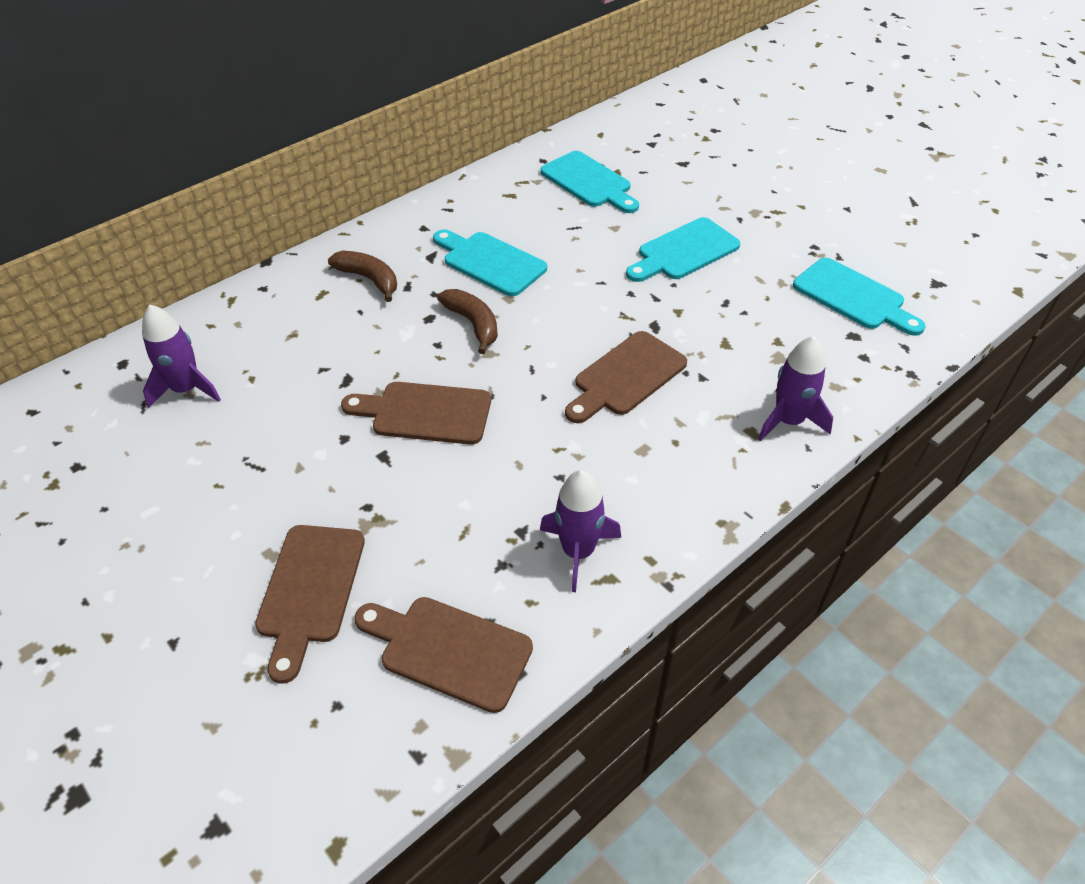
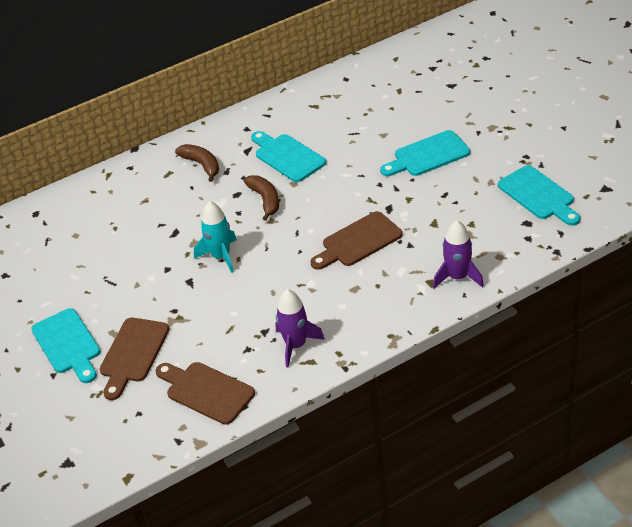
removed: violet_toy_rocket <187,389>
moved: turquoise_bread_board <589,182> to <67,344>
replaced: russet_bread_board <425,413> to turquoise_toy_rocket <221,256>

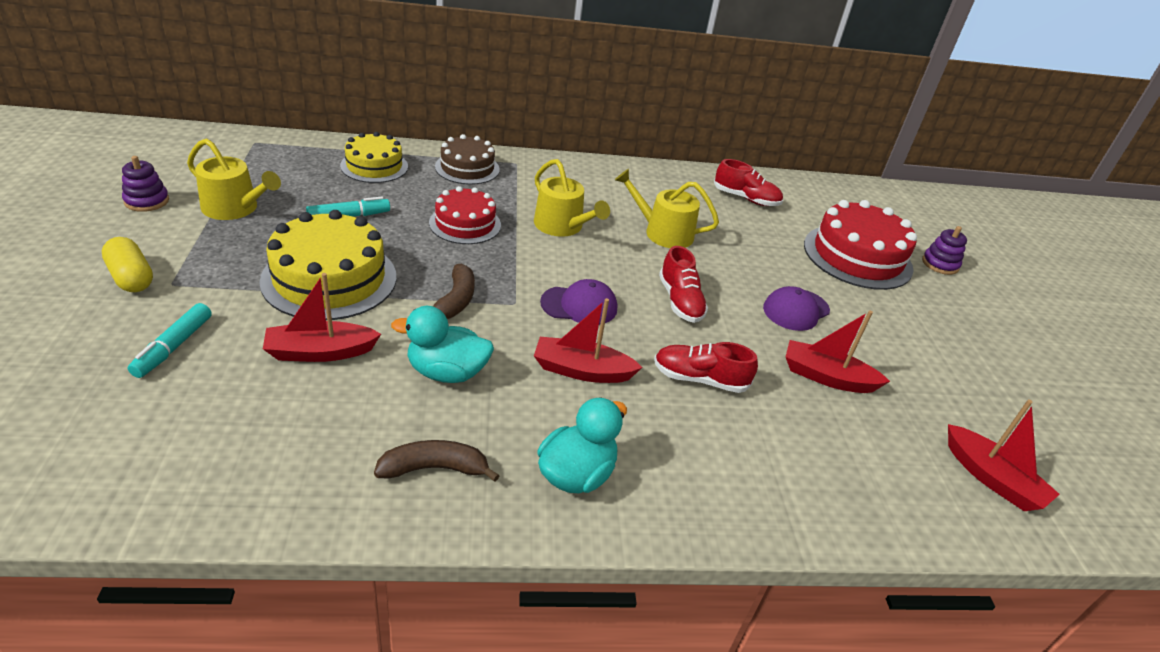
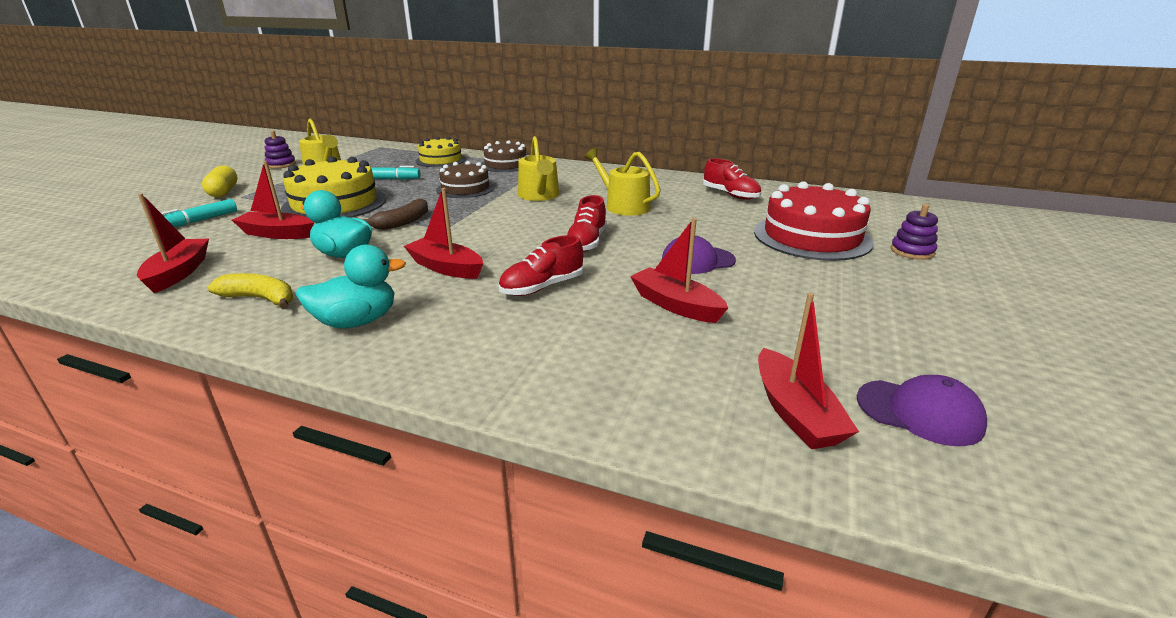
added: scarlet_toy_boat <179,273>
moved: violet_baseball_cap <579,305> to <919,412>
recoloured: scarlet_cake <465,224> to russet_cake <465,188>; russet_toy_banana <434,468> to yellow_toy_banana <260,299>
turned: scarlet_sneaker <699,379> = <542,287> 75 degrees counterclockwise

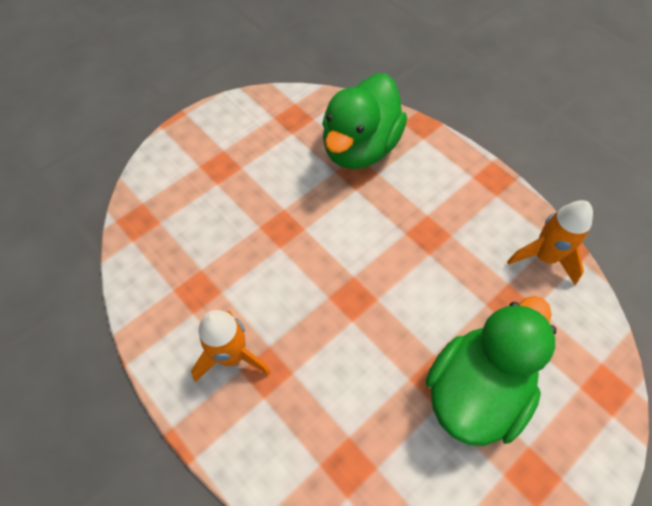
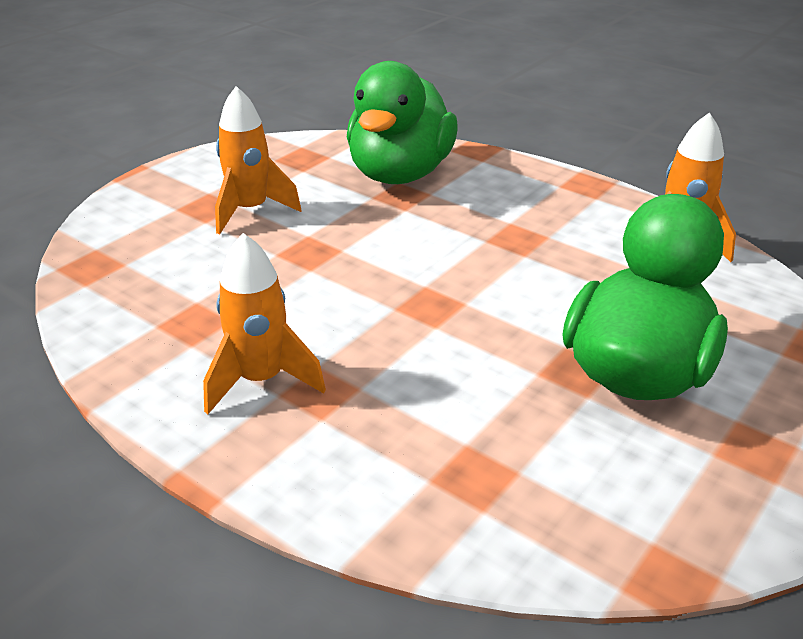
added: orange-coloured_toy_rocket <250,211>

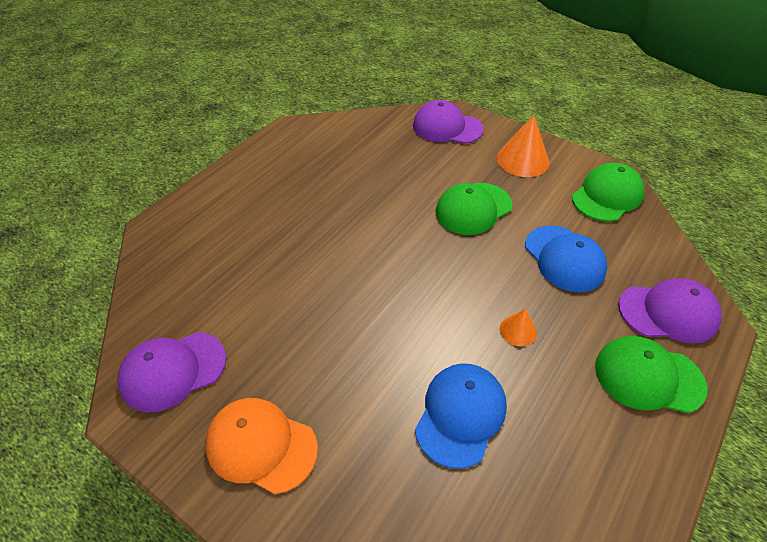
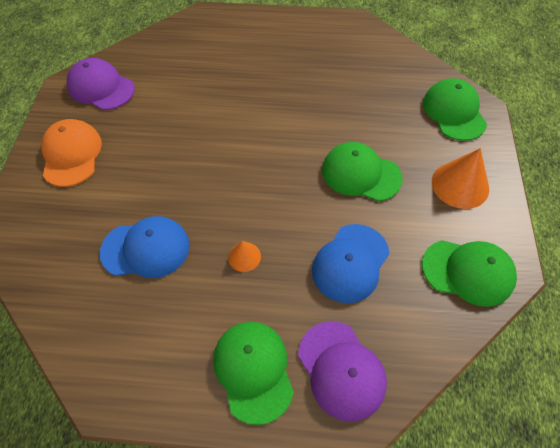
recoloured: violet_baseball_cap <447,127> to green_baseball_cap <454,112>

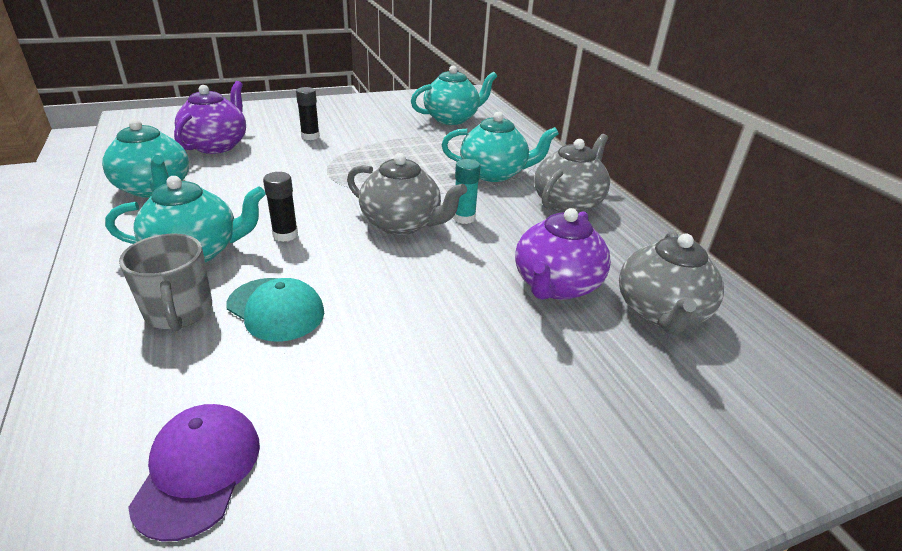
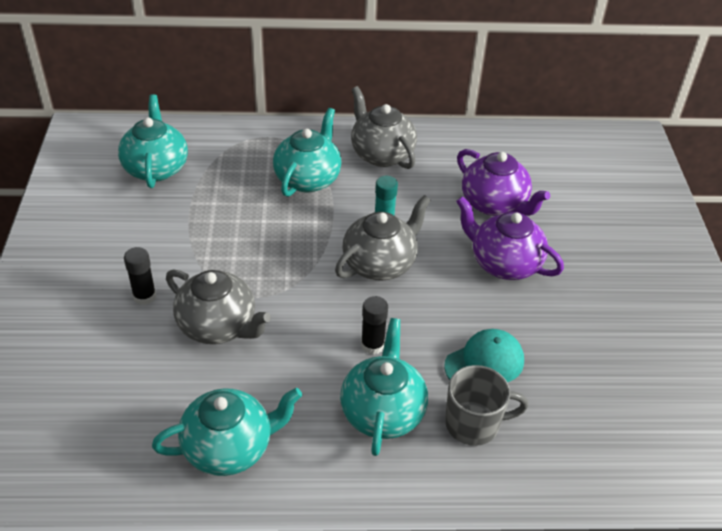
removed: violet_baseball_cap <198,470>
moved: violet_china_teapot <217,145> to <504,263>; grey_china_teapot <660,312> to <218,326>

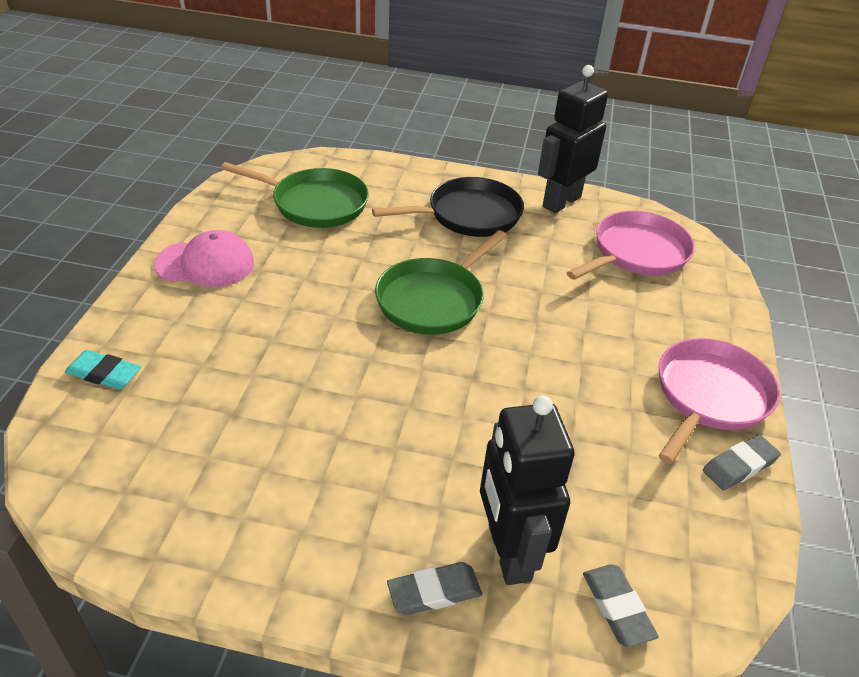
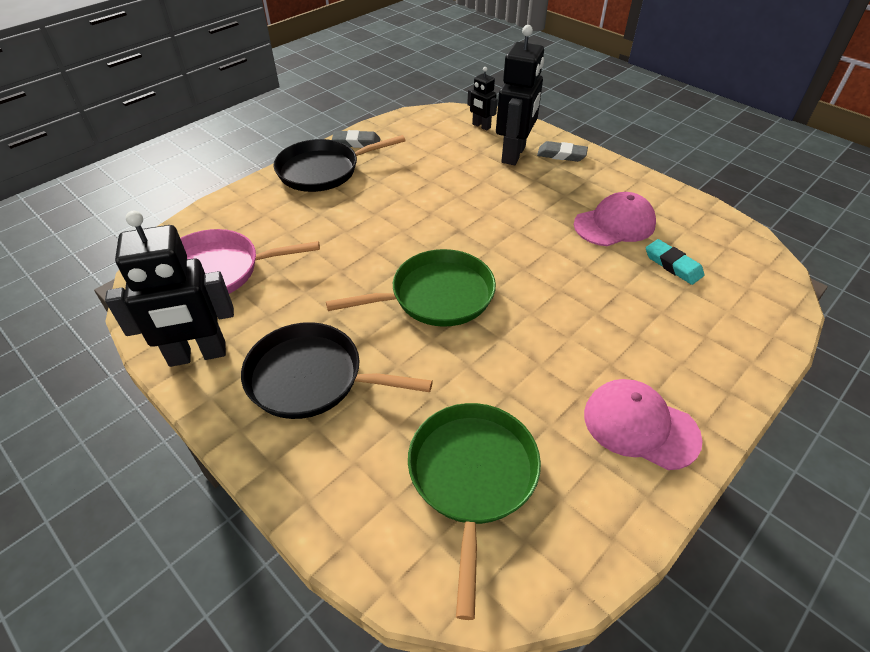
added: pink_baseball_cap <614,224>
moved: turquoise_pencil_eraser <104,374> to <673,265>
replaced: grey_pencil_eraser <617,608> to ebony_robot_figure <481,126>
recoloured: pink_skillet <709,396> to ebony_skillet <323,170>
turned: green_skillet <315,203> = <472,477> 45 degrees clockwise

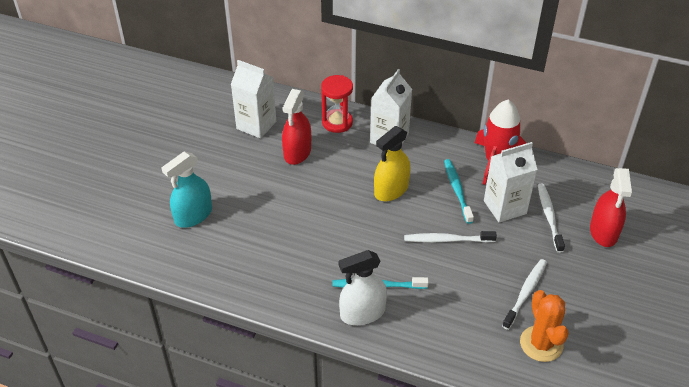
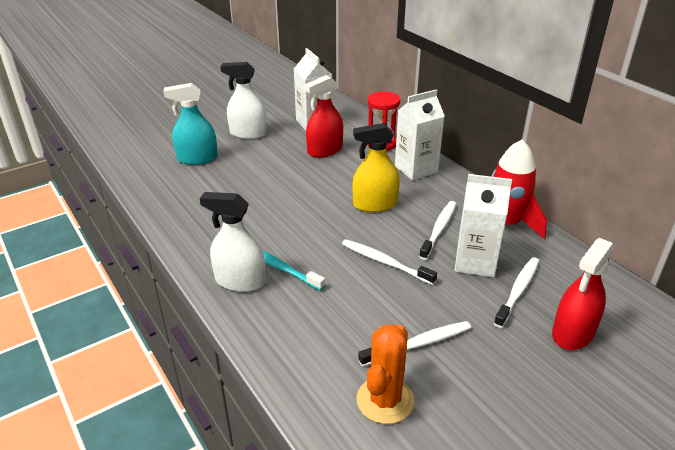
added: white_spray_cleaner <248,133>
recoloured: turquoise_toothbrush <457,190> to white_toothbrush <439,229>

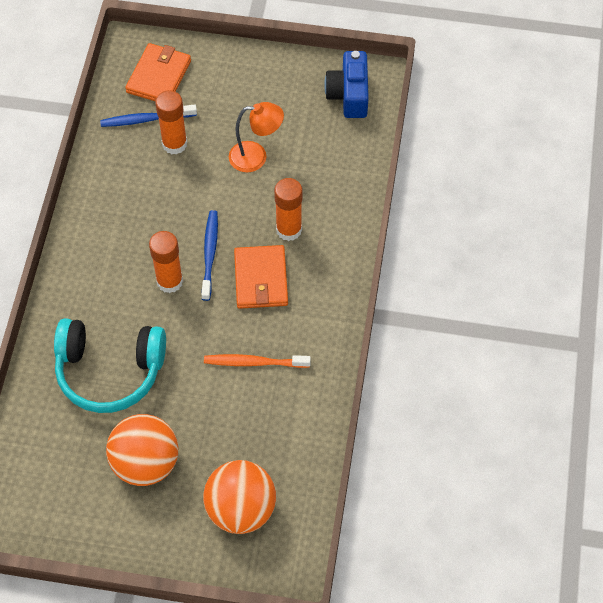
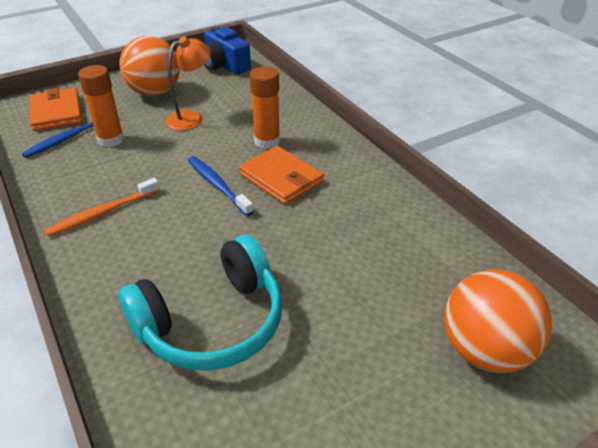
removed: orange-coloured_glue <169,281>
moved: orange-coloured_toothbrush <254,362> to <103,213>; orange-coloured_play_ball <145,463> to <155,92>

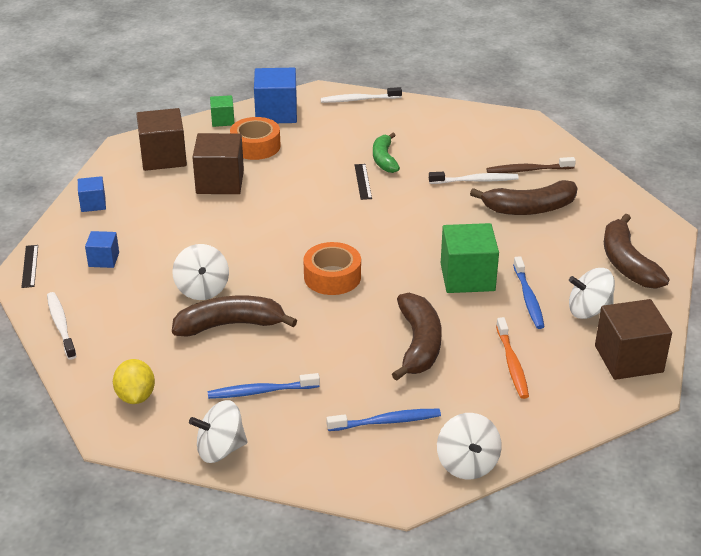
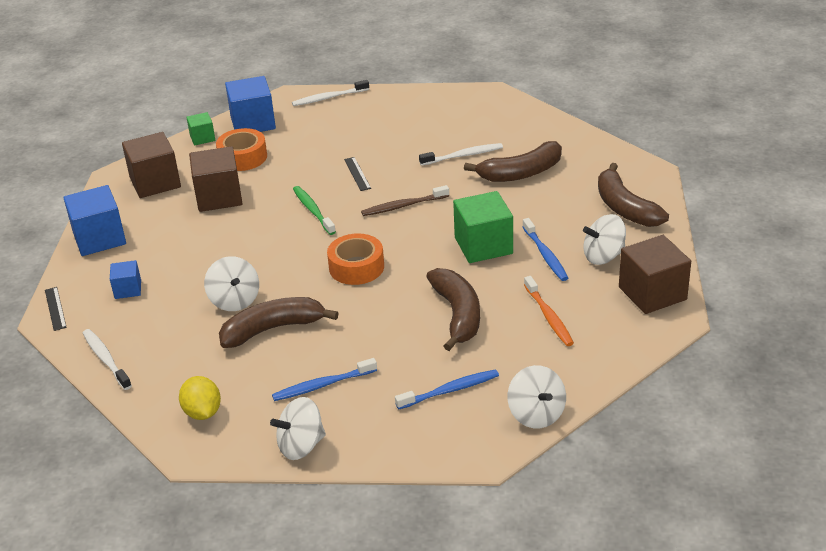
removed: green_toy_banana <384,159>
added: green_toothbrush <313,210>
moved: russet_toothbrush <528,170> to <403,206>
resized: royal_blue_cube <93,204> = <99,238> x1.85

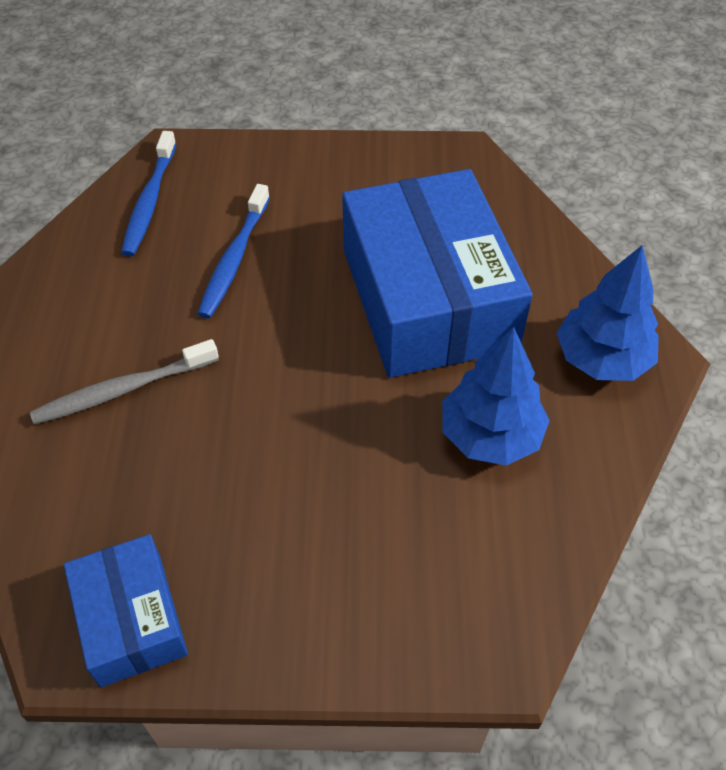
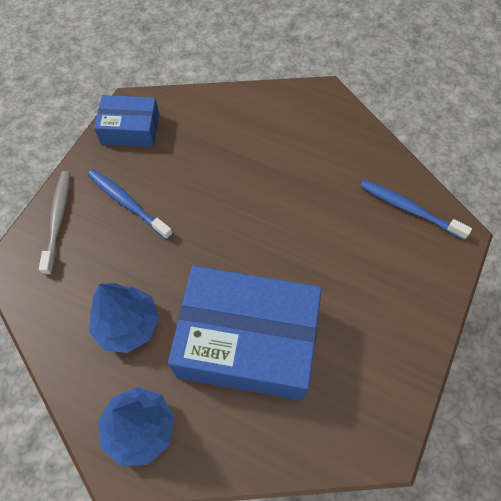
moved: royal_blue_toothbrush <234,259> to <127,203>; grey_toothbrush <122,390> to <58,219>

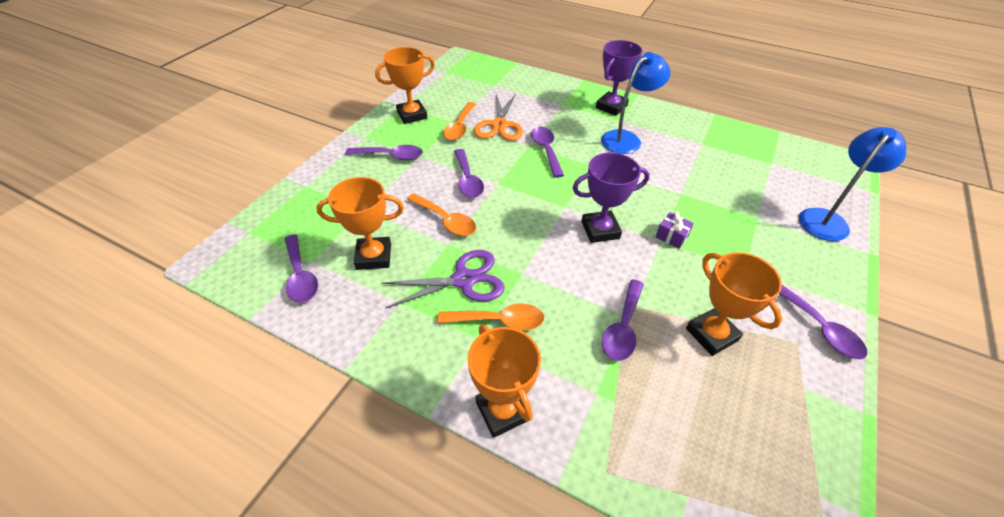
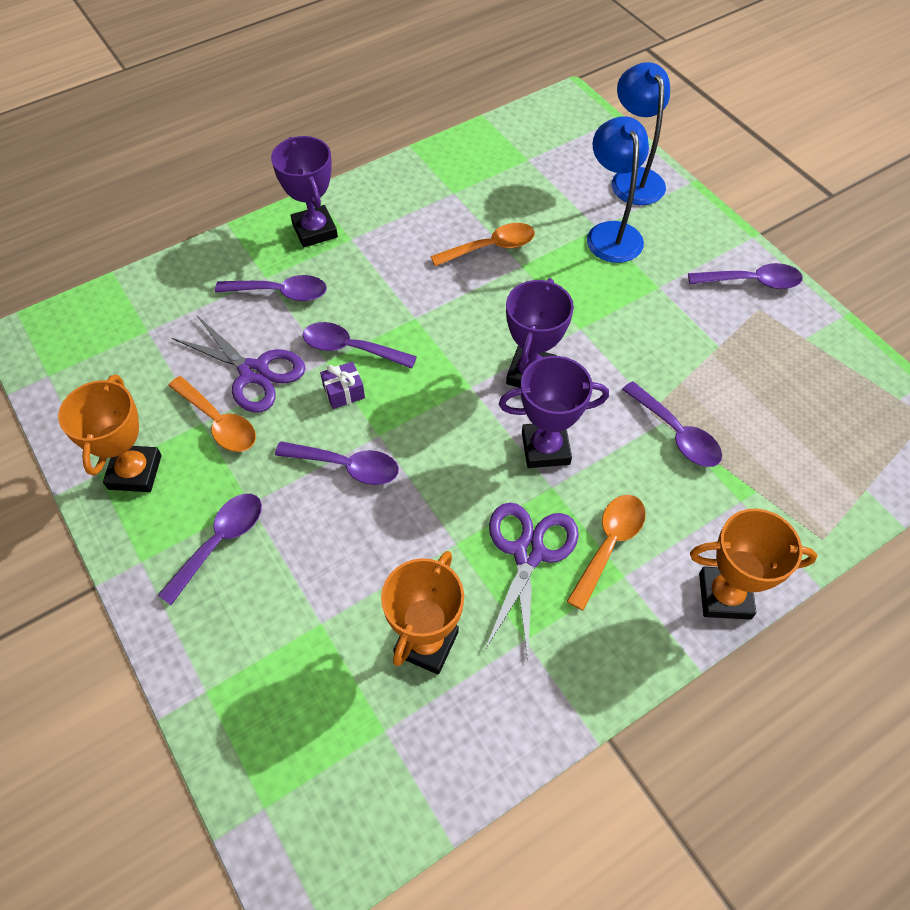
removed: orange-coloured_trophy <711,334>
added: violet_trophy <545,448>
moved: royal_blue_desk_lamp <626,139> to <611,233>; orange-coloured_spoon <446,220> to <491,247>; violet_wrapped_gift <671,236> to <344,392>; violet_spoon <301,276> to <281,293>
recoloured: orange-coloured_shears <499,125> to violet_shears <254,372>

